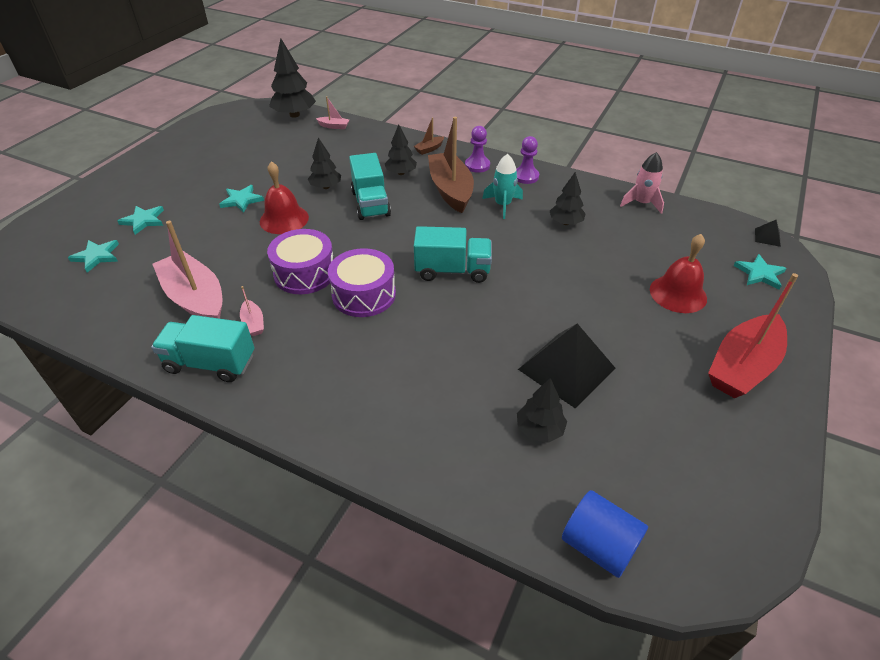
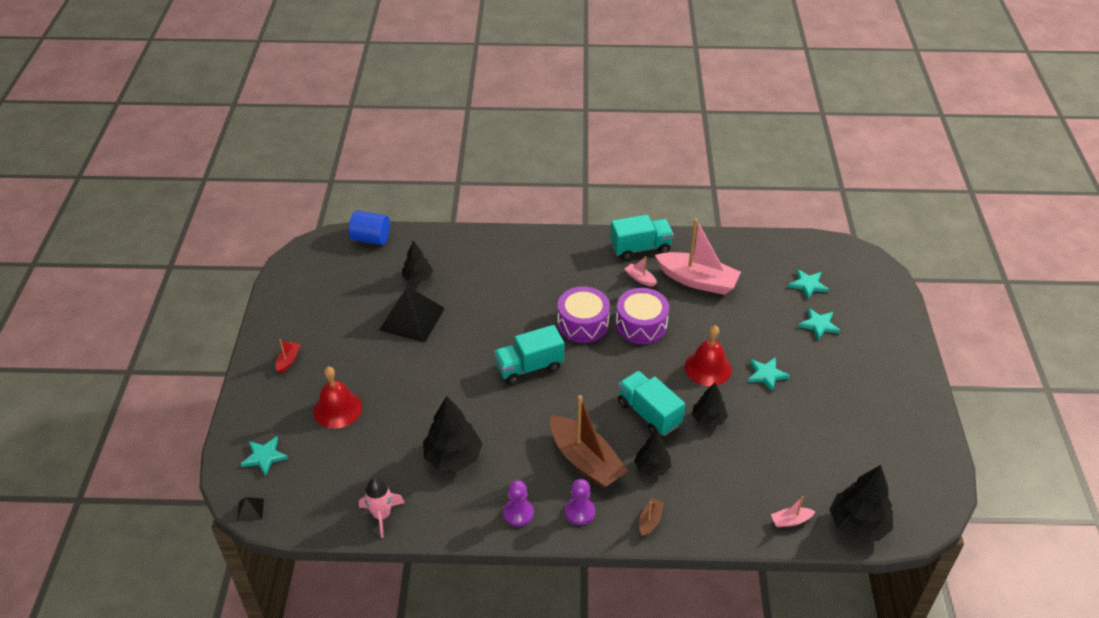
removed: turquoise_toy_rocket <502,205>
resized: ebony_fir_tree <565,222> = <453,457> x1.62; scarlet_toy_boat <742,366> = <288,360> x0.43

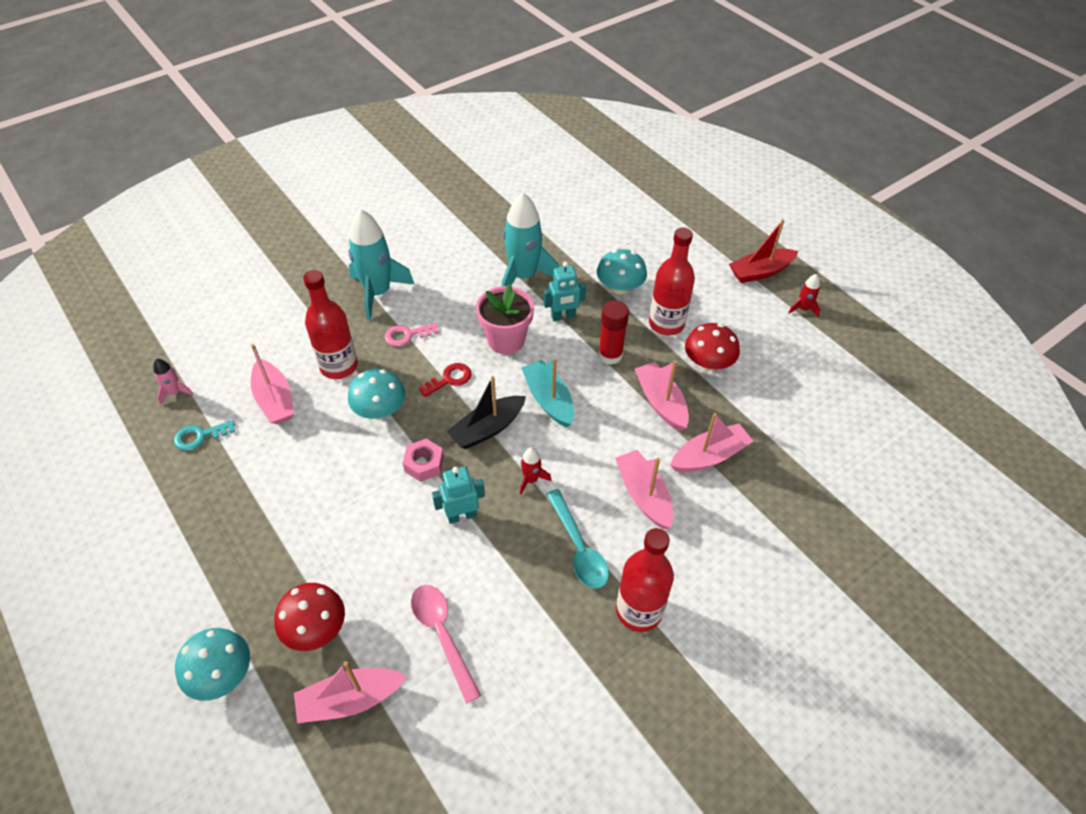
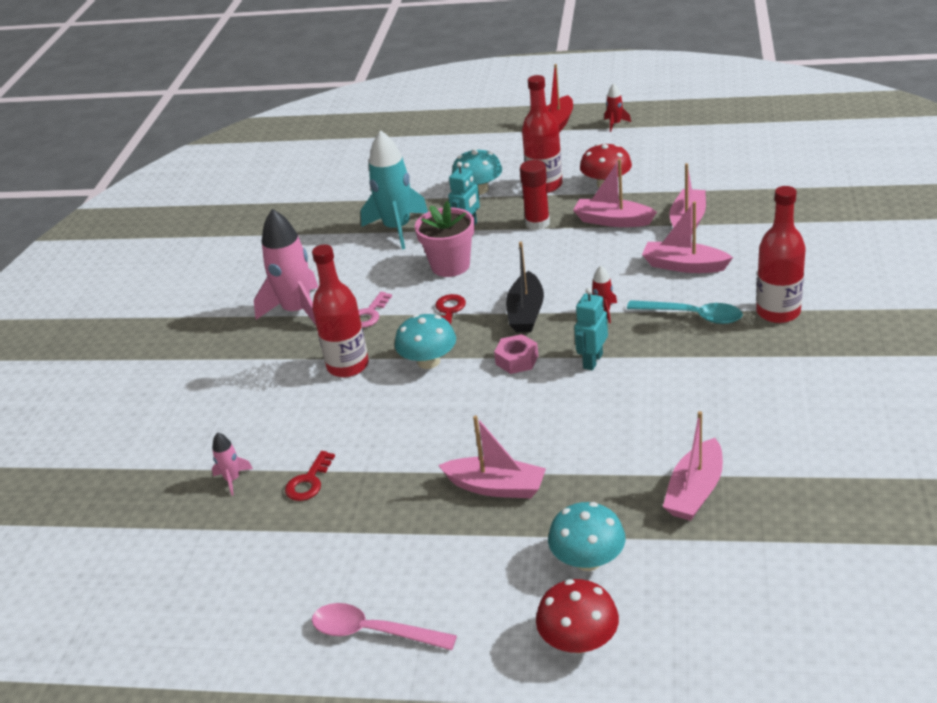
removed: turquoise_toy_boat <549,400>
moved: pink_toy_boat <274,400> to <496,487>; scarlet_mushroom <315,628> to <579,640>; pink_spoon <442,634> to <372,632>
recoloured: turquoise_toy_rocket <378,293> to pink_toy_rocket <297,311>; turquoise_latchkey <200,436> to scarlet_latchkey <309,482>

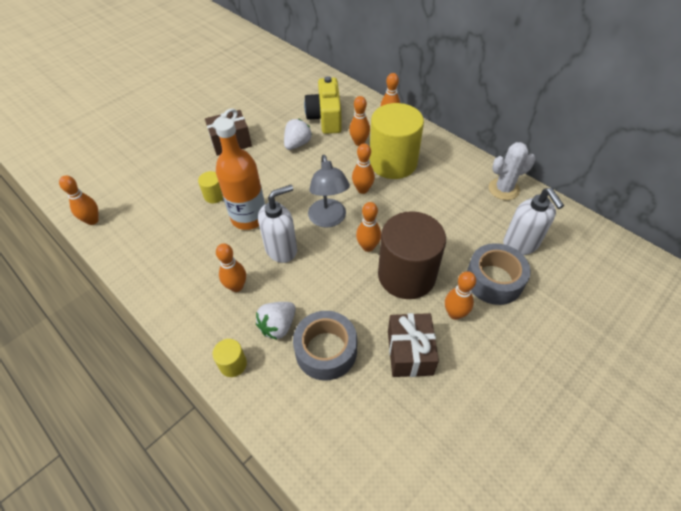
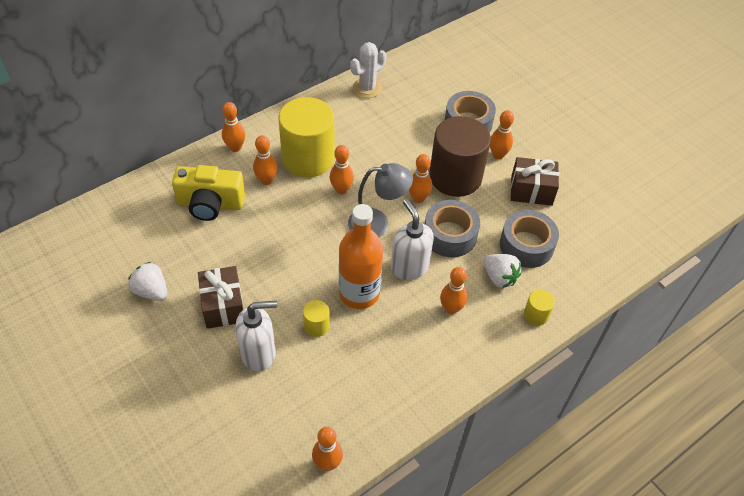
added: grey_roll_of_tape <450,235>
moved: white_strawberry <297,144> to <151,291>; white_pump_bottle <521,244> to <259,353>
turned: white_saguaro_cactus <503,189> = <367,88> 60 degrees clockwise

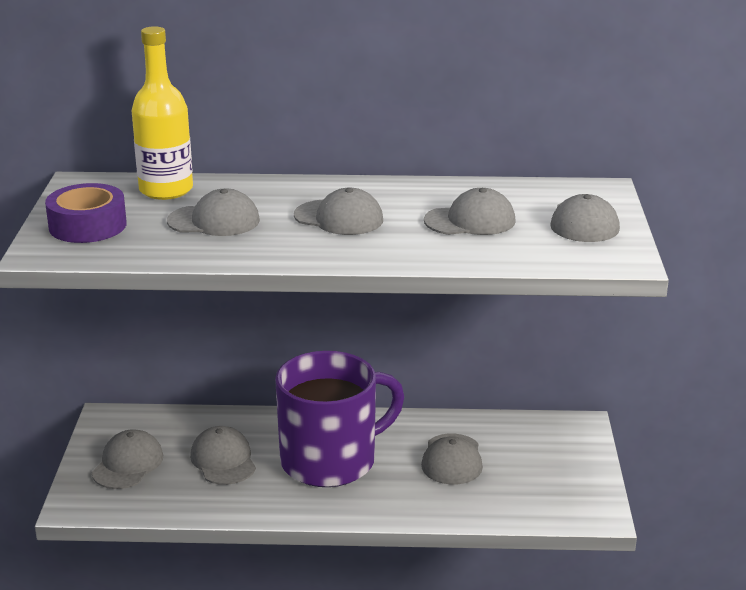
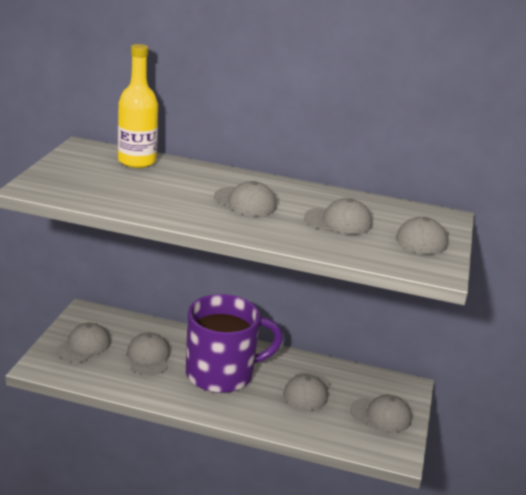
removed: violet_roll_of_tape <87,226>
moved: grey_baseball_cap <214,221> to <381,415>

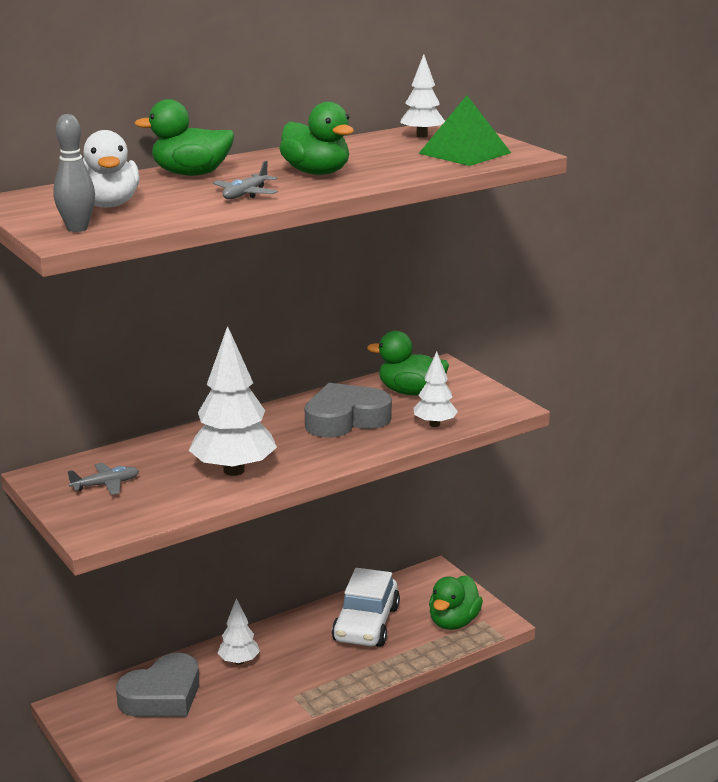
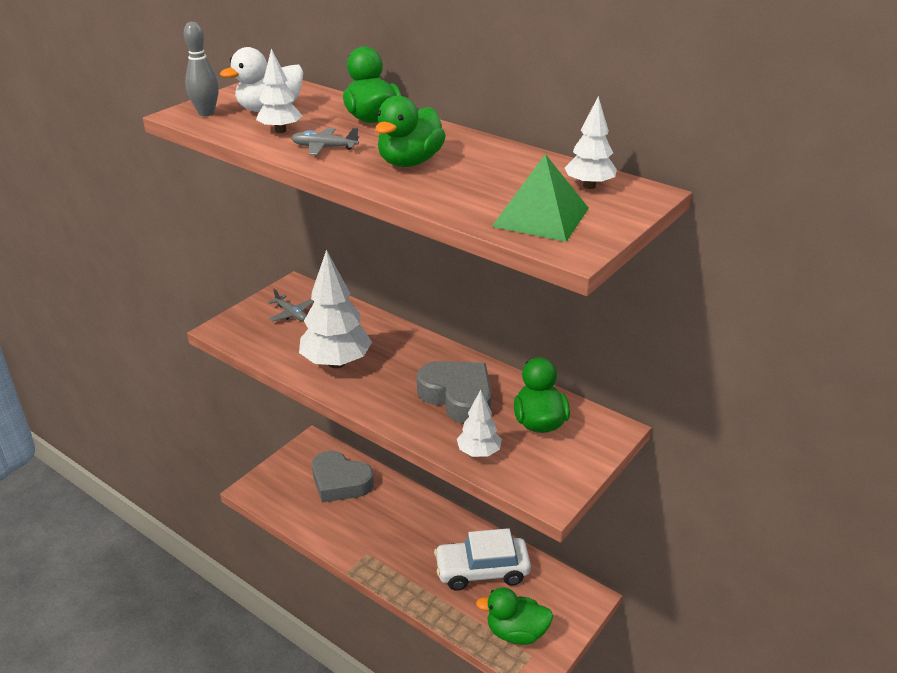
moved: white_fir_tree <239,661> to <280,130>

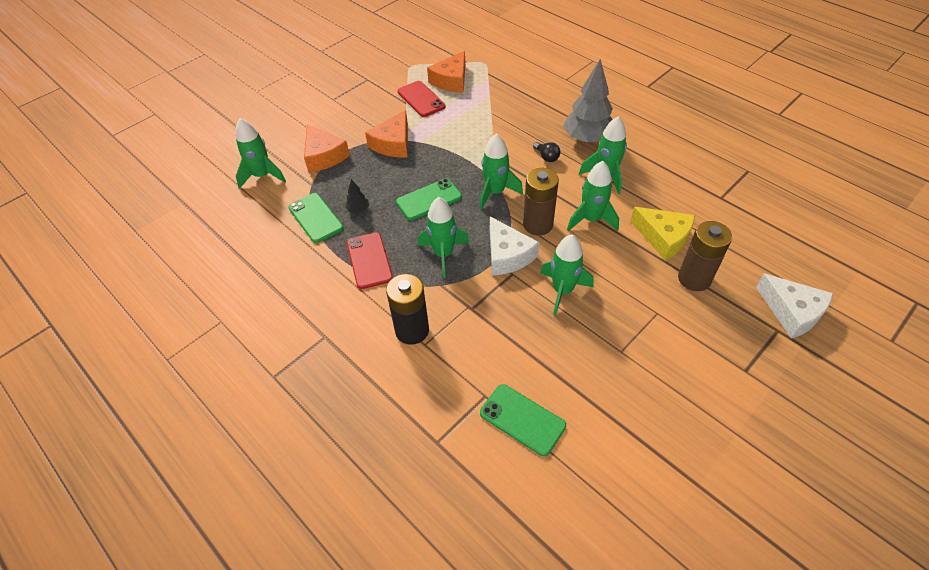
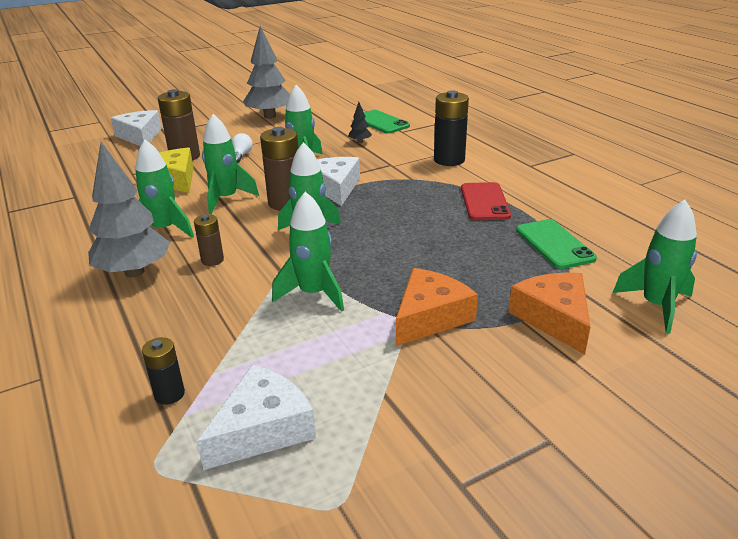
removed: scarlet_phone <421,99>; green_phone <429,200>
added: grey_fir_tree <270,116>; white_lightbulb <242,155>; ebony_power_cell <169,394>
moved: ebony_fir_tree <358,210> to <360,142>; green_toy_rocket <443,254> to <314,294>
replaced: ebony_lightbulb <546,157> to russet_power_cell <212,260>
recoloured: orange-coloured_cheese <451,80> to white_cheese <263,429>

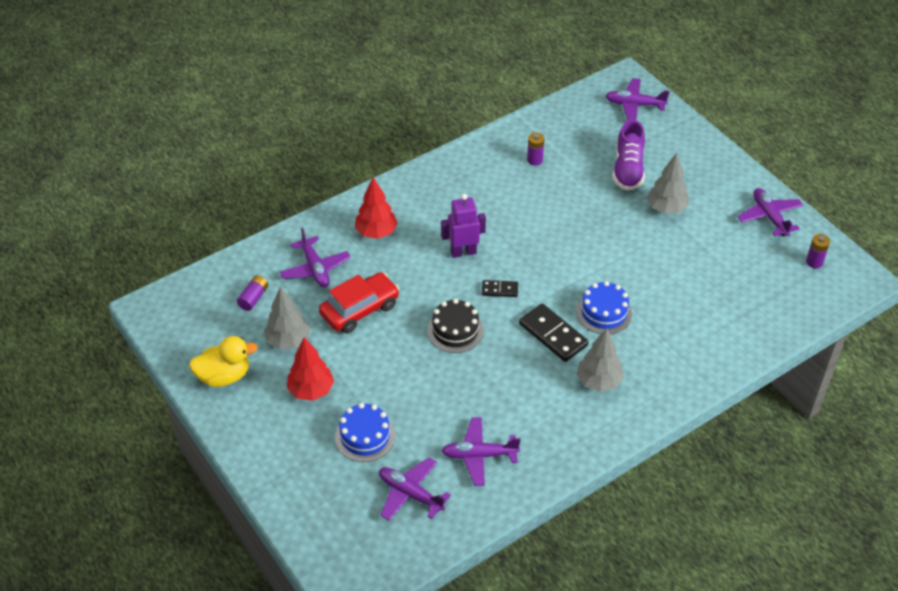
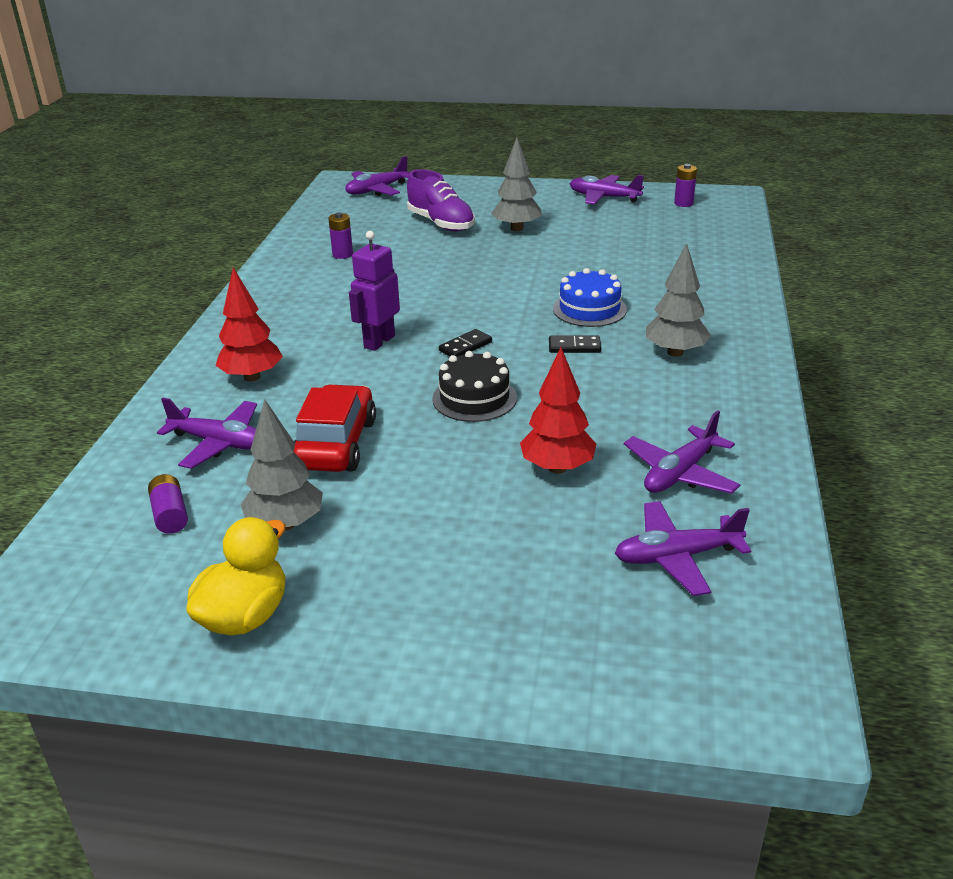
removed: royal_blue_cake <365,436>
moved: scarlet_fir_tree <311,390> to <557,468>
resized: ebony_domino_piece <553,334> = <574,347> x0.55

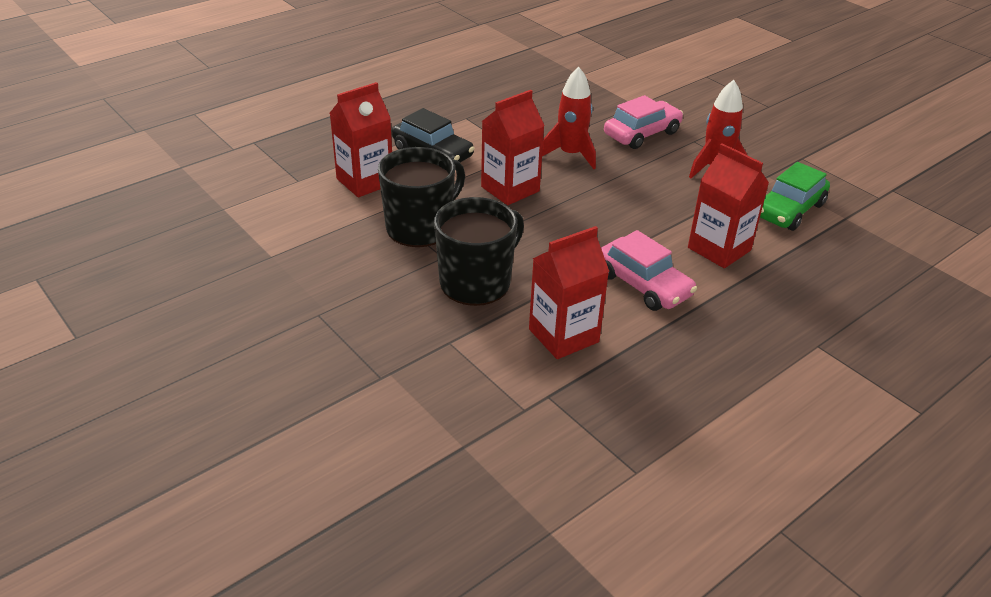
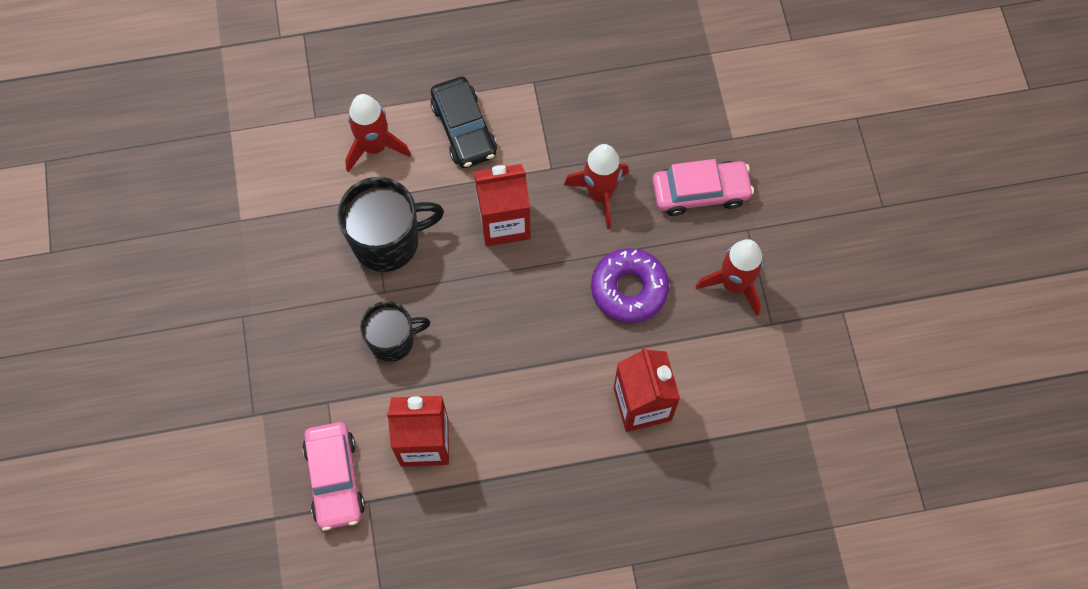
removed: green_automobile <789,210>
added: violet_donut <629,289>
moved: pink_automobile <643,284> to <335,479>
replaced: scarlet_milk_carton <365,181> to scarlet_toy_rocket <375,147>
resized: ebony_mug <476,282> = <393,340> x0.65

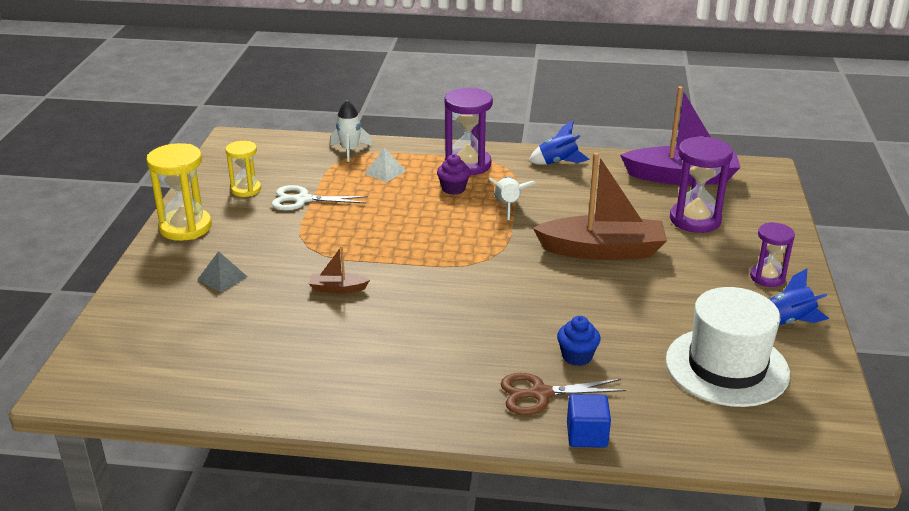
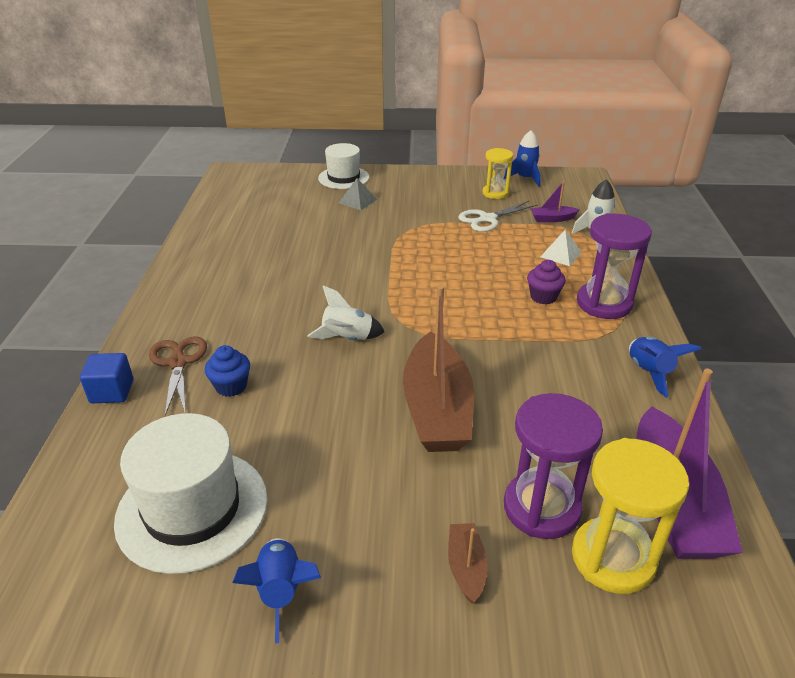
removed: violet_hourglass <767,277>
added: royal_blue_toy_rocket <524,178>; white_tall_hat <343,178>; violet_toy_boat <552,219>
moved: yellow_hourglass <185,227> to <613,558>; white_toy_rocket <508,206> to <347,338>; russet_toy_boat <337,289> to <466,567>
turned: white_shears <303,200> = <488,219> 120 degrees counterclockwise

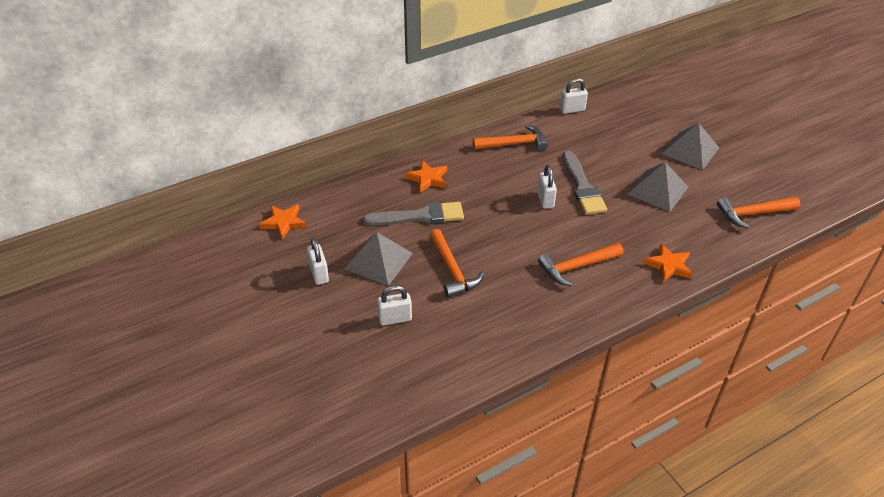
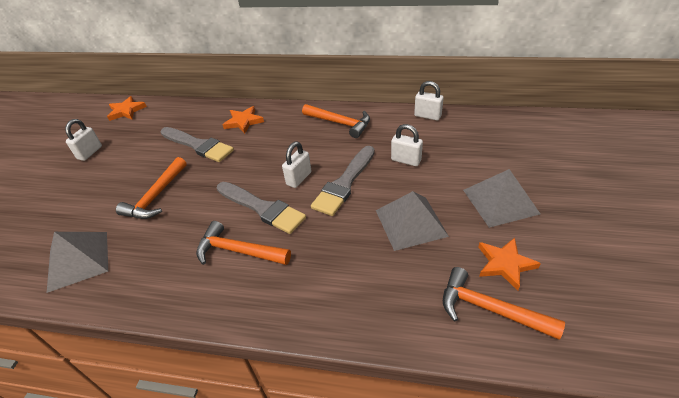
added: grey_paintbrush <262,208>
moved: grey_solid_pyramid <378,260> to <78,260>; orange-coloured_star_shape <668,265> to <505,264>; white_small_lock <395,318> to <406,160>

